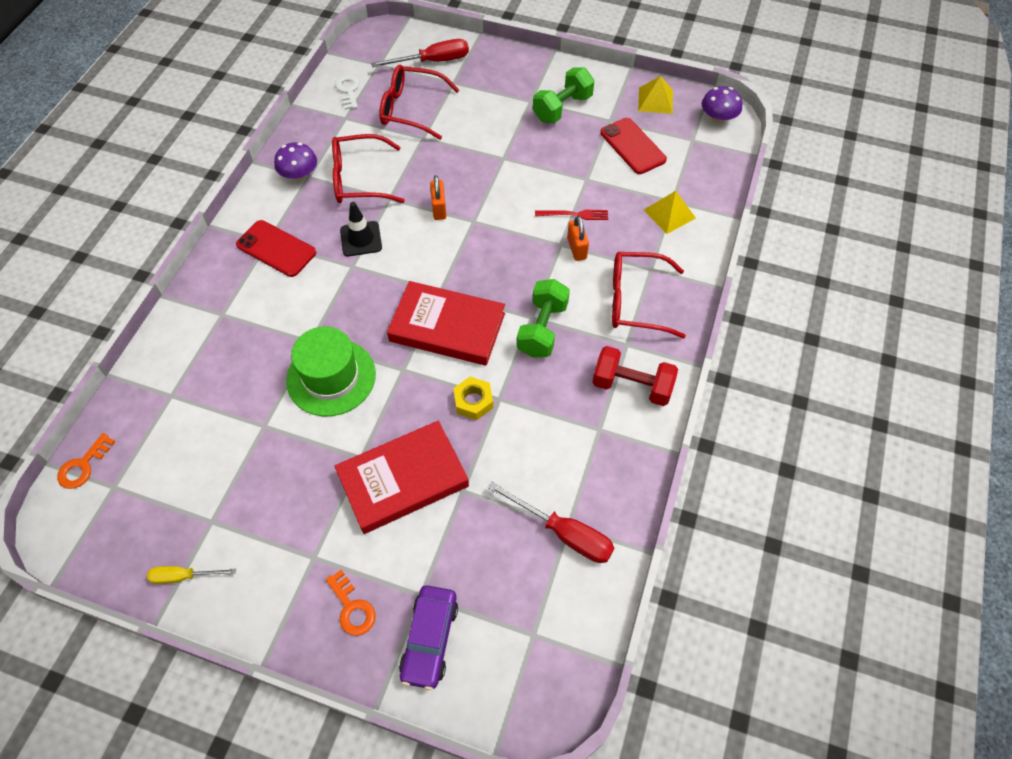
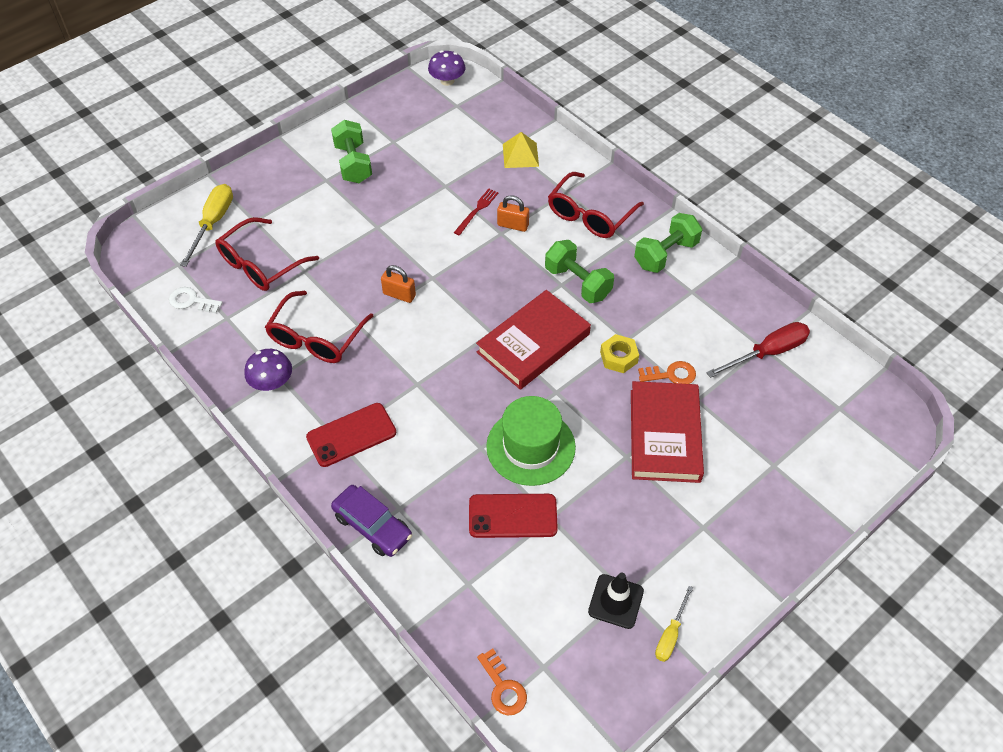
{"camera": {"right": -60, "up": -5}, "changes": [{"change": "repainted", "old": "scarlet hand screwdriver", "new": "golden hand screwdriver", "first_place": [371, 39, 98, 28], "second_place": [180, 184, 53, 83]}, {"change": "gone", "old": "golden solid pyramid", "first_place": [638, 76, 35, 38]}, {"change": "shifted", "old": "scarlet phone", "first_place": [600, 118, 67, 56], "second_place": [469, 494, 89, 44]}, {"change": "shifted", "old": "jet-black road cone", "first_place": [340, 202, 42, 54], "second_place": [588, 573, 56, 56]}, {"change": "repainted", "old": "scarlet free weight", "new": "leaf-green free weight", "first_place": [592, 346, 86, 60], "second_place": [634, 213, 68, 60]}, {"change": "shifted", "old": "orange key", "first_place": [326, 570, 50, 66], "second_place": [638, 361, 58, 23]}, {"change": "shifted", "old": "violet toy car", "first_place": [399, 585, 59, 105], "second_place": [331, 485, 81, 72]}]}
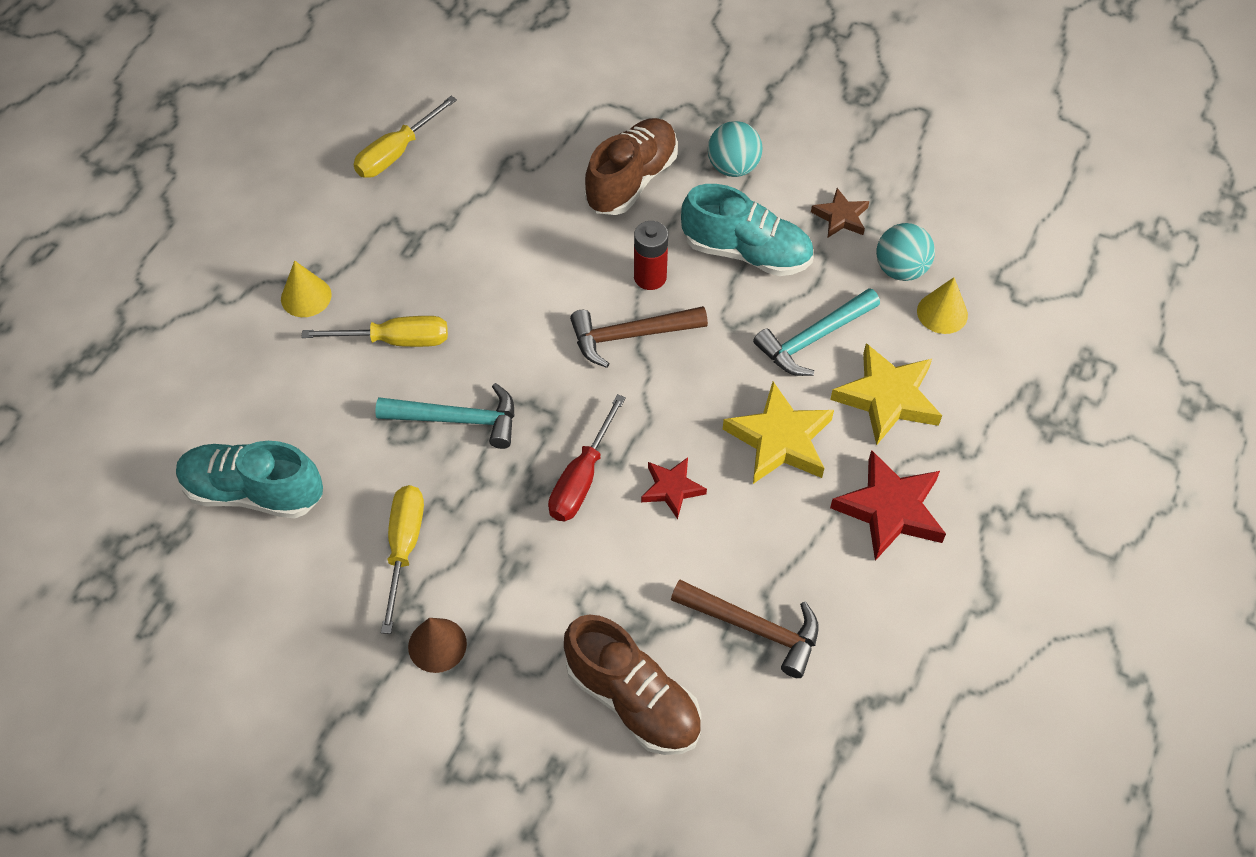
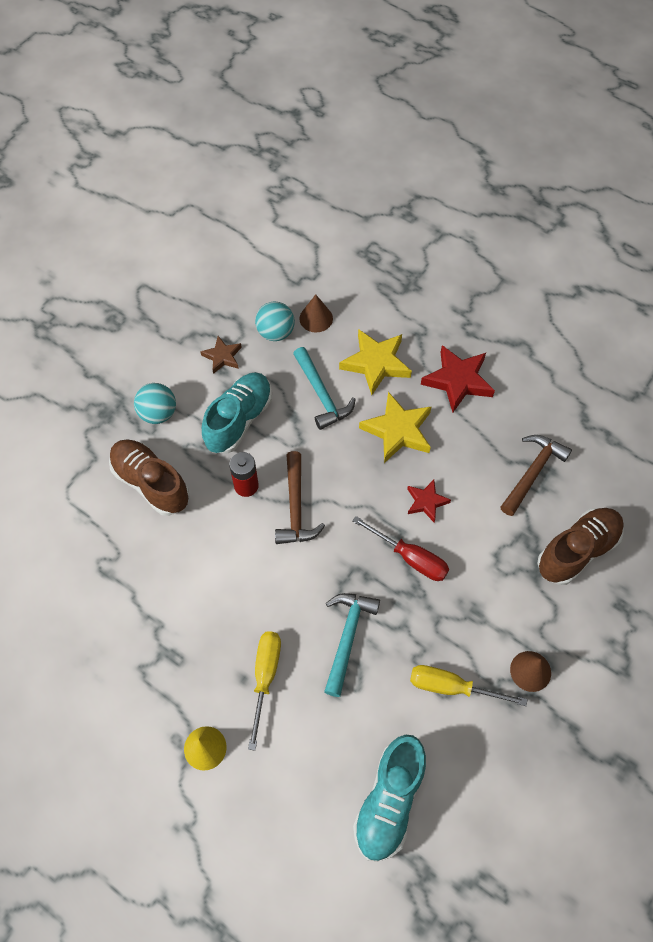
{"camera": {"right": -80, "up": 5}, "changes": [{"change": "gone", "old": "golden hand screwdriver", "first_place": [354, 96, 103, 82]}, {"change": "repainted", "old": "golden cone shape", "new": "brown cone shape", "first_place": [917, 277, 51, 57], "second_place": [299, 294, 34, 38]}]}
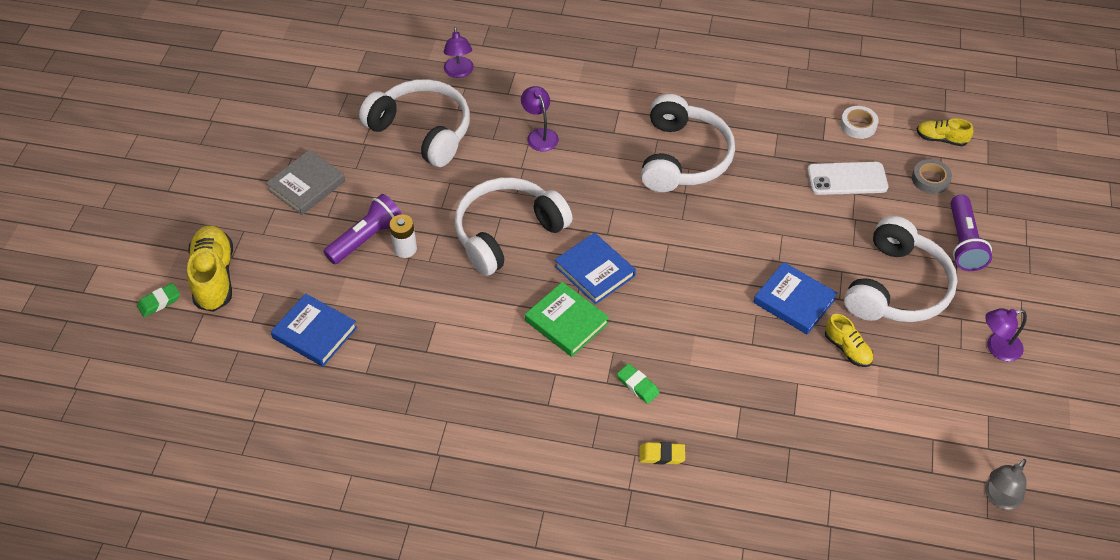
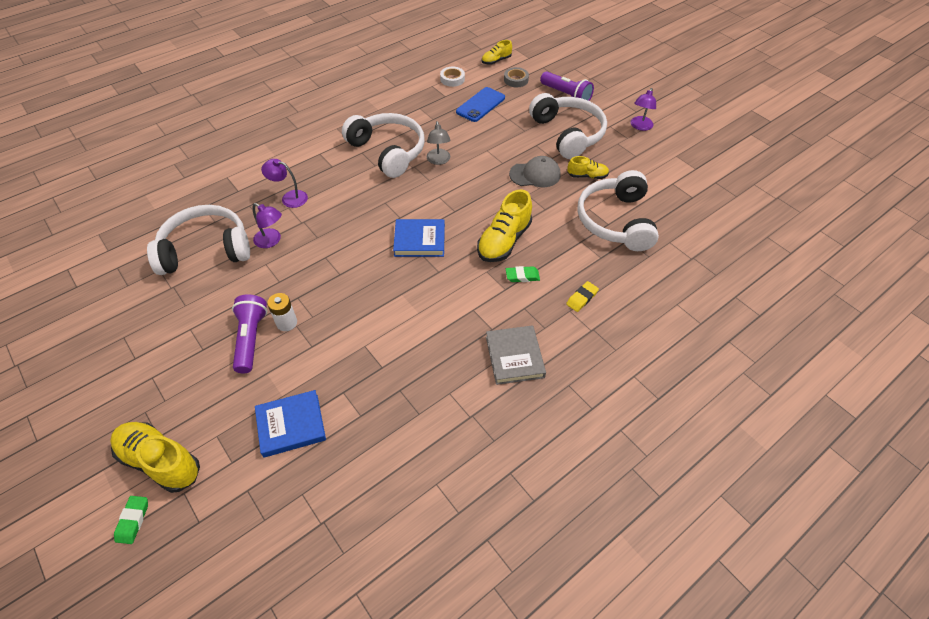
{"camera": {"right": -50, "up": 0}, "changes": [{"change": "shifted", "old": "violet reading lamp", "first_place": [444, 27, 30, 51], "second_place": [253, 203, 29, 45]}, {"change": "shifted", "old": "ash-grey book", "first_place": [266, 150, 79, 65], "second_place": [486, 325, 60, 60]}, {"change": "repainted", "old": "snow-white phone", "new": "cobalt phone", "first_place": [807, 162, 81, 33], "second_place": [456, 87, 49, 35]}, {"change": "shifted", "old": "snow-white over-ear headphones", "first_place": [455, 177, 118, 99], "second_place": [577, 170, 82, 81]}, {"change": "swapped", "old": "cobalt book", "new": "ash-grey baseball cap", "first_place": [753, 262, 84, 73], "second_place": [509, 156, 52, 31]}, {"change": "gone", "old": "leaf-green book", "first_place": [525, 282, 84, 75]}, {"change": "shifted", "old": "ash-grey reading lamp", "first_place": [985, 459, 42, 51], "second_place": [427, 121, 24, 44]}, {"change": "new", "new": "golden shoe", "second_place": [477, 189, 55, 73]}]}
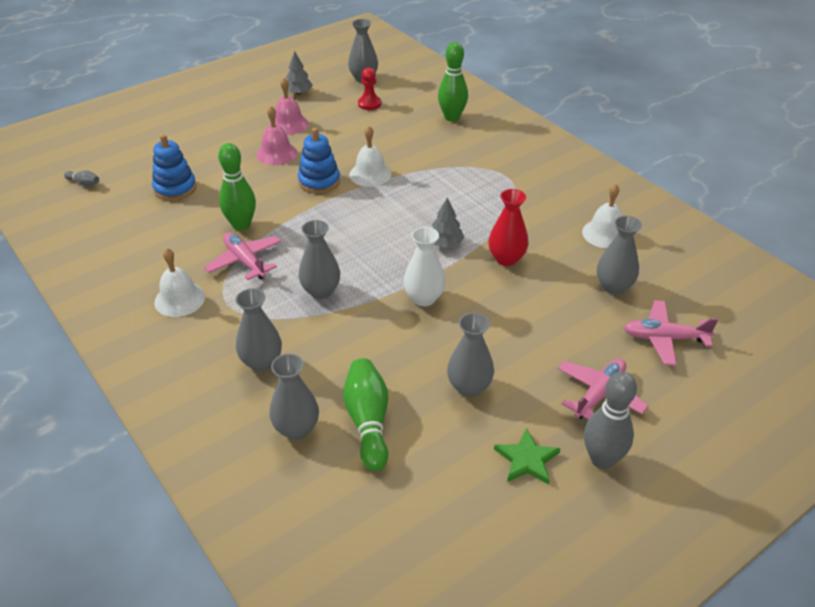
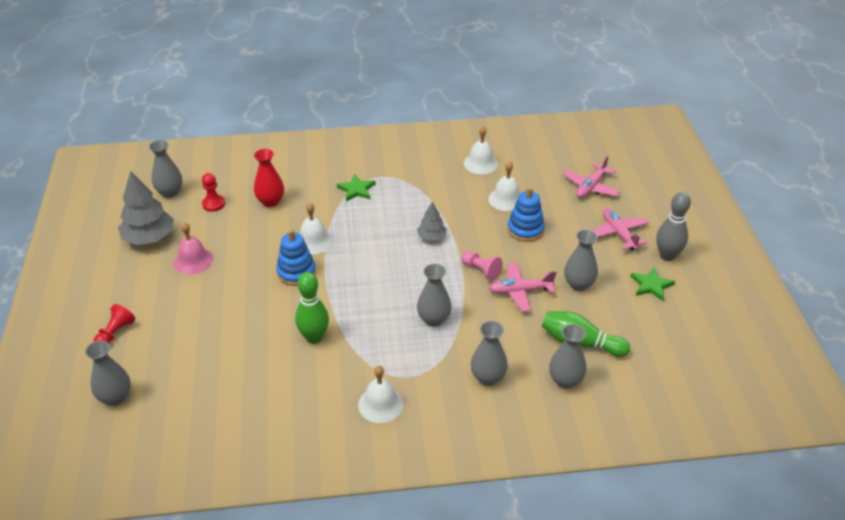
{"camera": {"right": -60, "up": 0}, "changes": [{"change": "gone", "old": "leaf-green bowling pin", "first_place": [438, 42, 30, 80]}, {"change": "scaled", "old": "ash-grey toy tree", "first_place": [286, 51, 27, 44], "second_place": [118, 171, 56, 74], "factor": 1.82}, {"change": "gone", "old": "pink school bell", "first_place": [256, 106, 41, 59]}, {"change": "shifted", "old": "cobalt stacking rings", "first_place": [152, 134, 44, 67], "second_place": [507, 187, 38, 55]}, {"change": "gone", "old": "ash-grey bowling pin", "first_place": [64, 170, 35, 16]}, {"change": "shifted", "old": "scarlet vase", "first_place": [488, 189, 41, 77], "second_place": [254, 149, 30, 58]}, {"change": "shifted", "old": "ash-grey vase", "first_place": [597, 216, 45, 79], "second_place": [85, 340, 46, 66]}, {"change": "swapped", "old": "snow-white vase", "new": "pink game pawn", "first_place": [404, 227, 42, 79], "second_place": [461, 251, 42, 30]}, {"change": "shifted", "old": "pink aeroplane", "first_place": [204, 232, 77, 48], "second_place": [489, 262, 67, 50]}, {"change": "new", "new": "snow-white school bell", "second_place": [488, 161, 32, 50]}, {"change": "new", "new": "leaf-green star", "second_place": [337, 174, 38, 27]}, {"change": "new", "new": "scarlet game pawn", "second_place": [94, 304, 41, 39]}]}
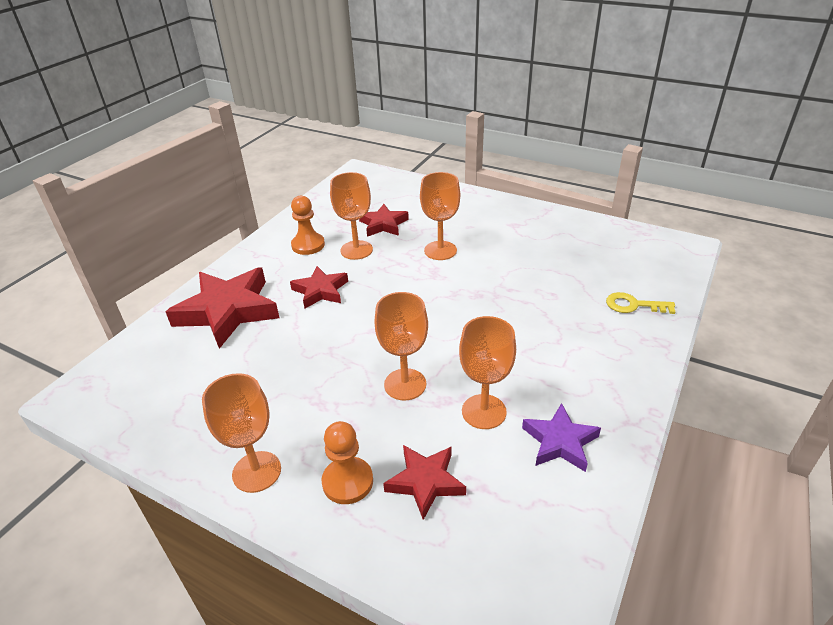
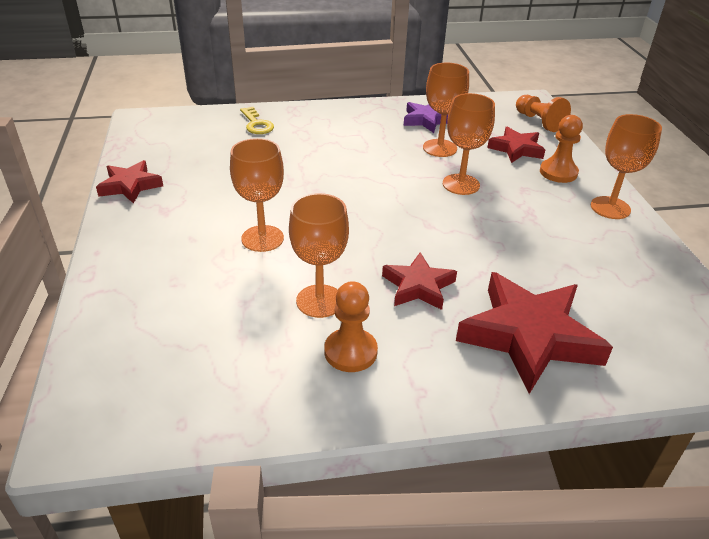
{"camera": {"right": -130, "up": 0}, "changes": [{"change": "shifted", "old": "scarlet star", "first_place": [359, 204, 50, 33], "second_place": [96, 160, 67, 44]}, {"change": "new", "new": "orange game pawn", "second_place": [516, 95, 55, 37]}]}
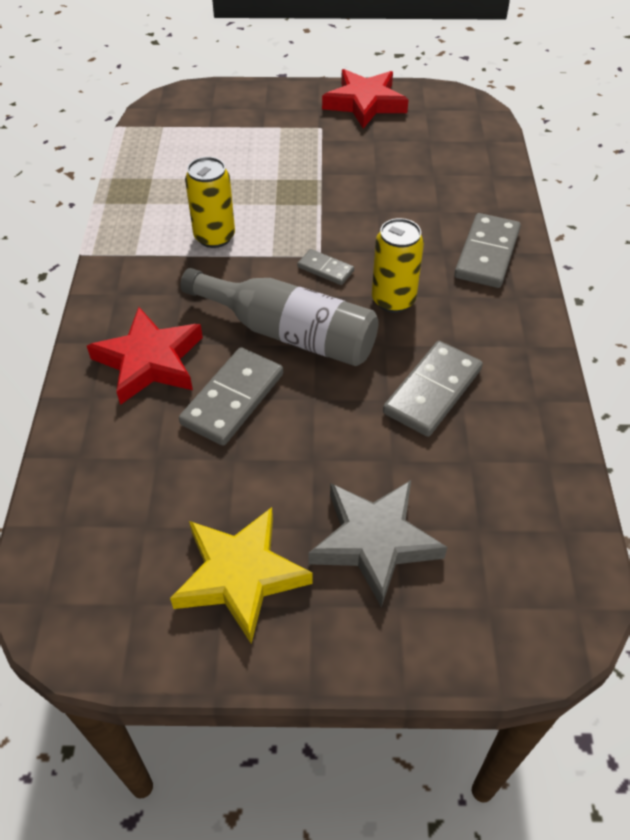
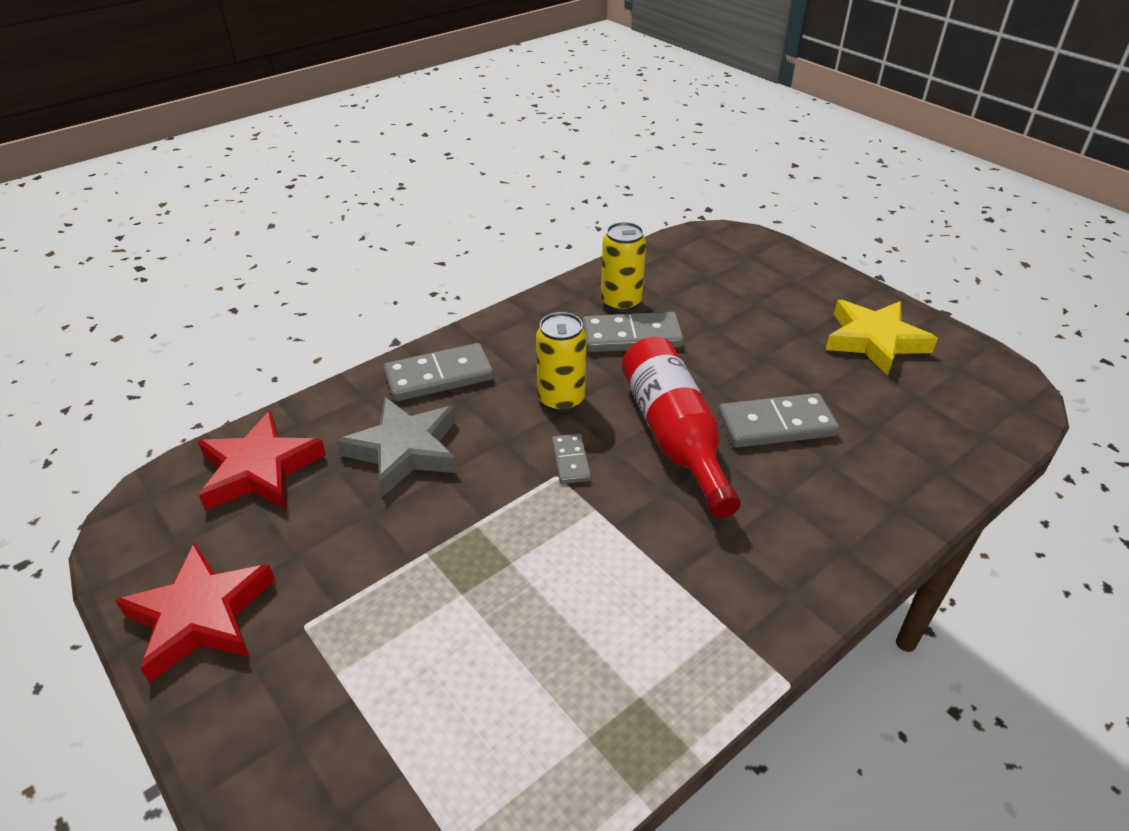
{"camera": {"right": -130, "up": -10}, "changes": [{"change": "shifted", "old": "golden tin", "first_place": [185, 157, 50, 91], "second_place": [601, 222, 45, 90]}, {"change": "repainted", "old": "ash-grey drink bottle", "new": "scarlet drink bottle", "first_place": [180, 268, 199, 98], "second_place": [621, 337, 120, 181]}, {"change": "shifted", "old": "scarlet star", "first_place": [87, 307, 116, 98], "second_place": [198, 410, 128, 101]}, {"change": "shifted", "old": "ash-grey star", "first_place": [308, 480, 139, 127], "second_place": [337, 397, 121, 100]}]}
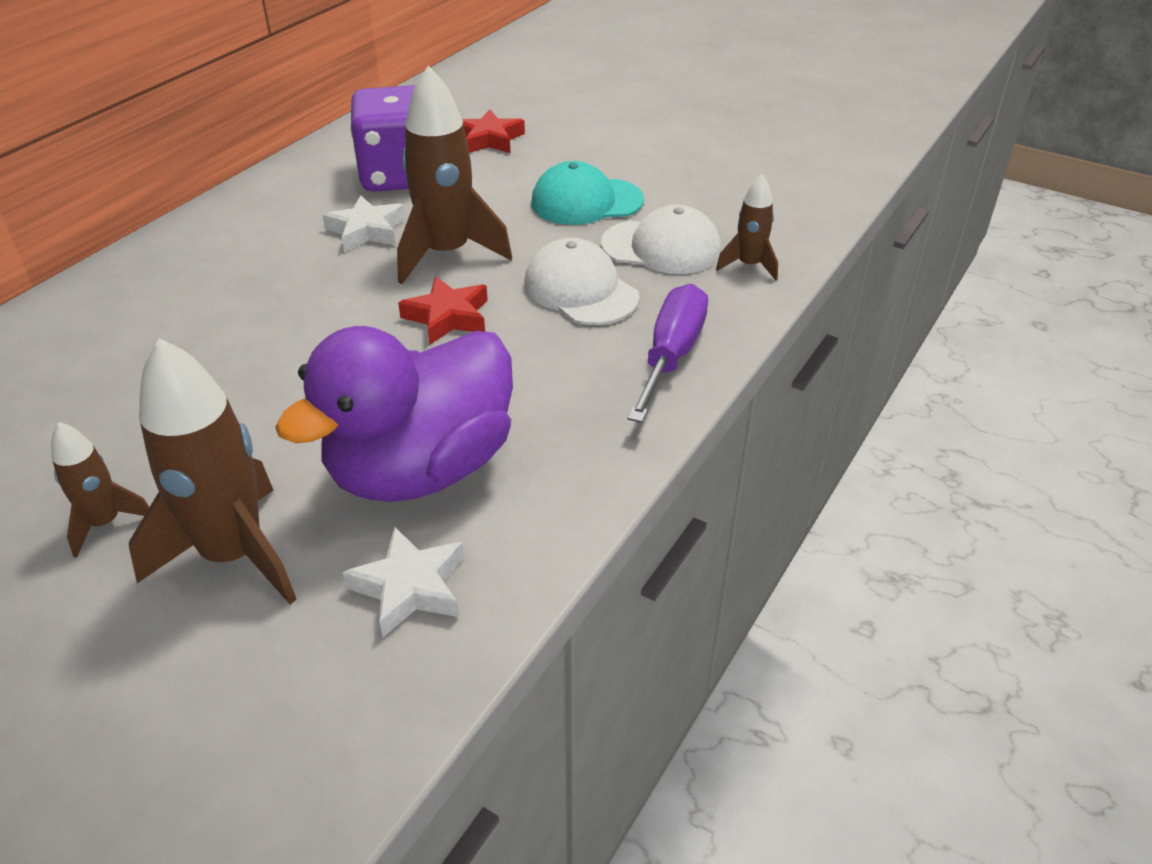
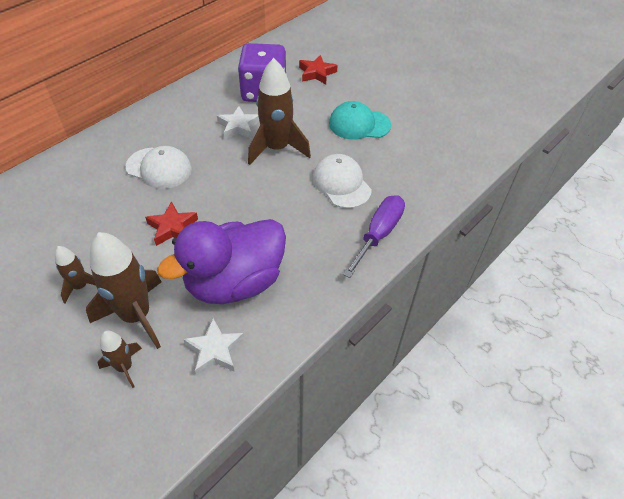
{"camera": {"right": 10, "up": 10}, "changes": [{"change": "shifted", "old": "brown toy rocket", "first_place": [716, 174, 62, 106], "second_place": [97, 331, 45, 57]}, {"change": "shifted", "old": "snow-white baseball cap", "first_place": [601, 205, 120, 69], "second_place": [126, 146, 66, 43]}, {"change": "shifted", "old": "scarlet star", "first_place": [398, 277, 90, 67], "second_place": [145, 201, 53, 45]}]}
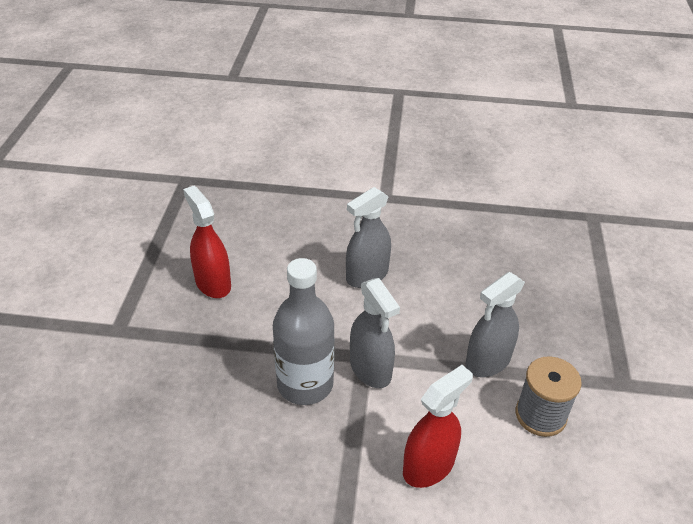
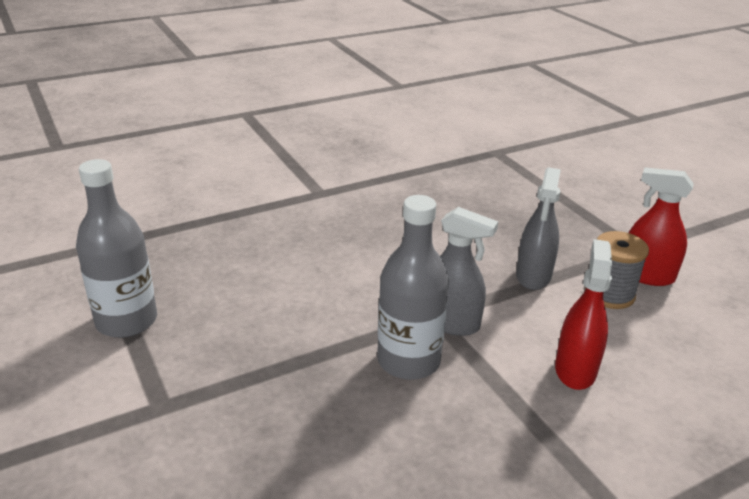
{"camera": {"right": -35, "up": -10}, "changes": [{"change": "shifted", "old": "scarlet sprayer", "first_place": [183, 186, 48, 112], "second_place": [629, 167, 65, 119]}, {"change": "gone", "old": "ash-grey sprayer", "first_place": [346, 187, 45, 101]}, {"change": "new", "new": "ash-grey drink bottle", "second_place": [76, 159, 81, 179]}]}
